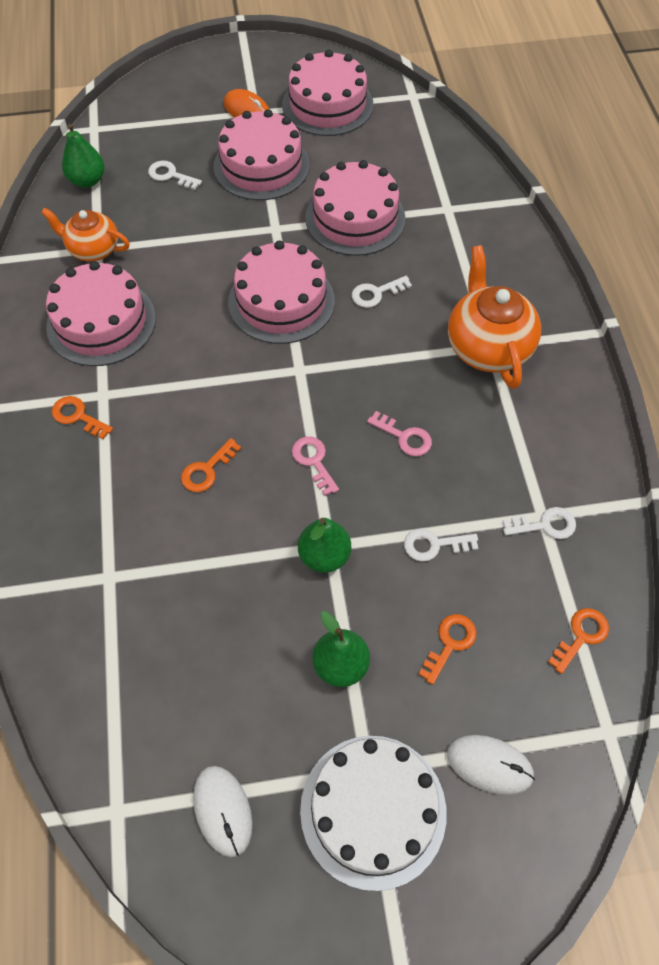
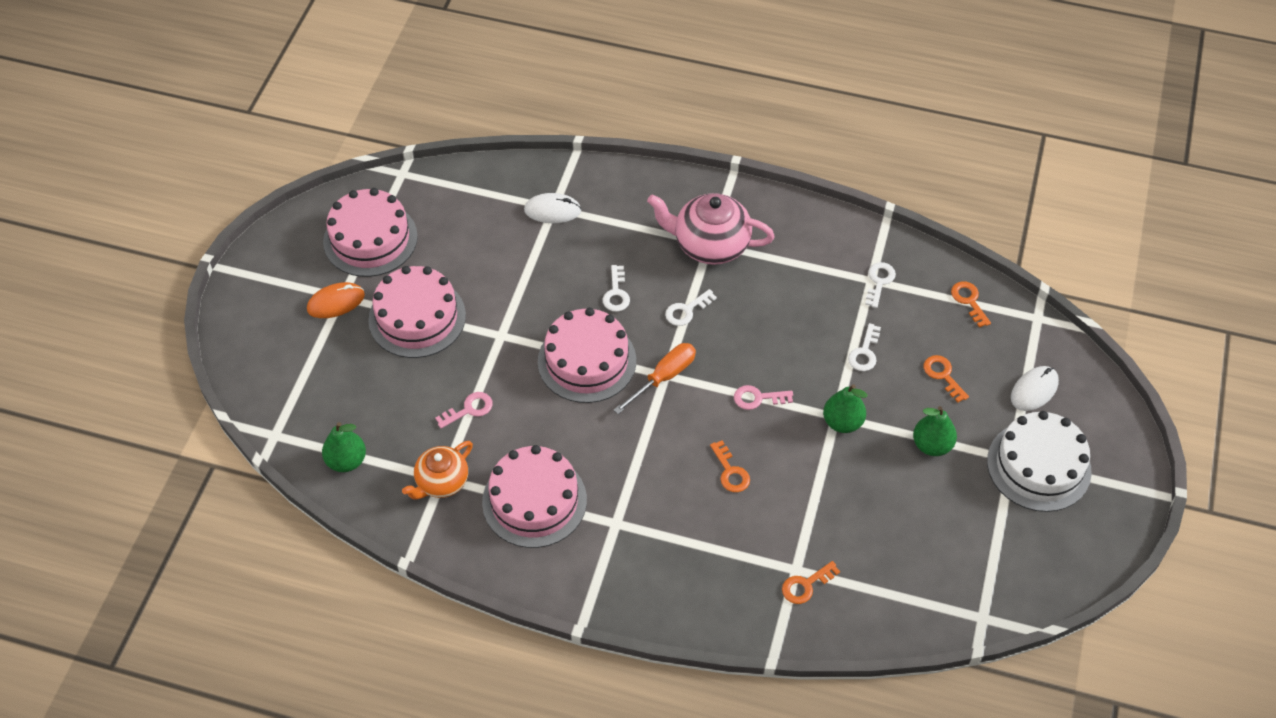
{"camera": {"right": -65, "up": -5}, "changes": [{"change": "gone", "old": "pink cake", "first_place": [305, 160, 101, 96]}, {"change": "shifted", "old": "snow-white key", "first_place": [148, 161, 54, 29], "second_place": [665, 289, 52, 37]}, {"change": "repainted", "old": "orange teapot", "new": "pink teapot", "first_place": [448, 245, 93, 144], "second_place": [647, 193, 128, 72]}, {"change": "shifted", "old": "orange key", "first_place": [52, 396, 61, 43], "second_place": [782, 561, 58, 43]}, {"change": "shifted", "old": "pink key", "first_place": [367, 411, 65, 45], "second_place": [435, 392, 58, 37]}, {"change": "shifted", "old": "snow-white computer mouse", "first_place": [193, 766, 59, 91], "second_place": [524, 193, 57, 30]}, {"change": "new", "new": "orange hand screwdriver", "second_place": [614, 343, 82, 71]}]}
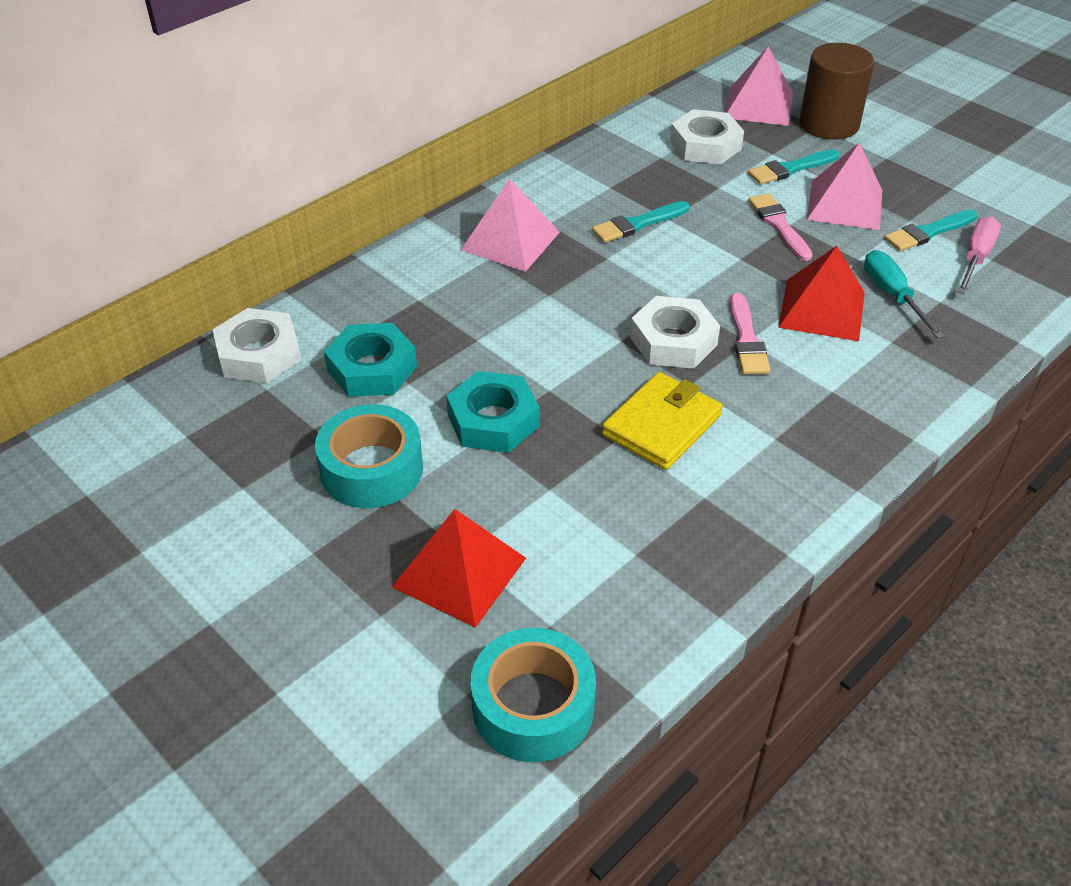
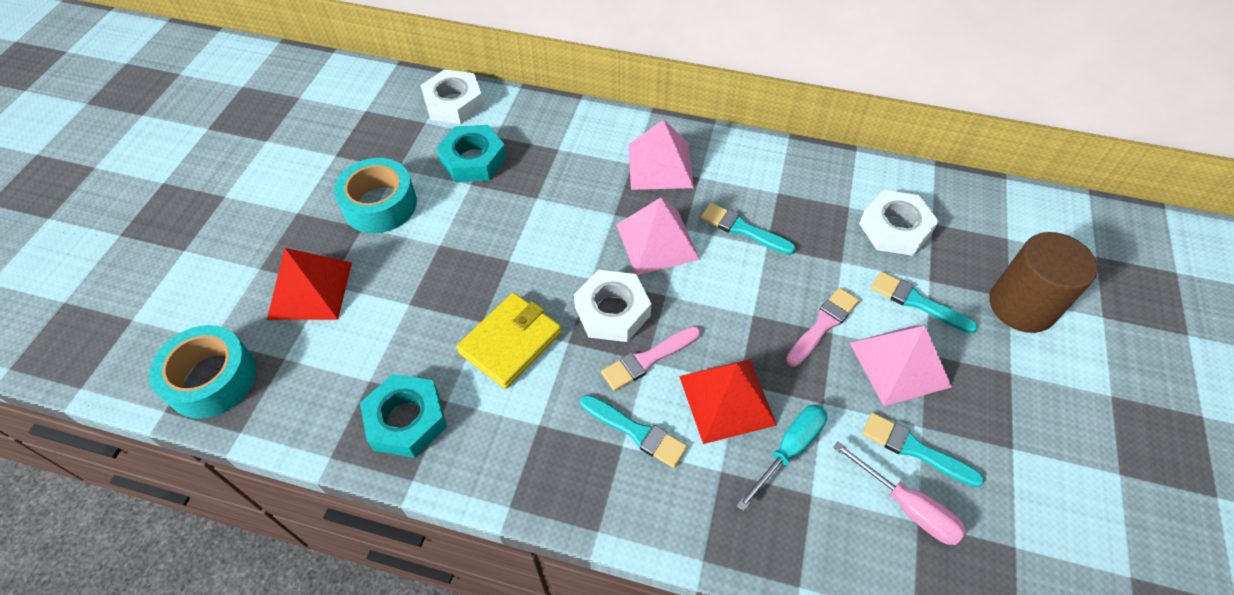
{"camera": {"right": 60, "up": 10}, "changes": [{"change": "shifted", "old": "pink solid pyramid", "first_place": [725, 46, 68, 80], "second_place": [616, 197, 84, 78]}, {"change": "rotated", "old": "pink hand screwdriver", "first_place": [957, 216, 44, 78], "second_place": [833, 441, 133, 104], "degrees": 45}, {"change": "shifted", "old": "aqua hexagon nut", "first_place": [446, 371, 94, 82], "second_place": [360, 374, 87, 84]}, {"change": "rotated", "old": "golden wallet", "first_place": [602, 372, 121, 98], "second_place": [456, 293, 106, 96], "degrees": -60}, {"change": "new", "new": "aqua paint brush", "second_place": [580, 395, 107, 73]}]}
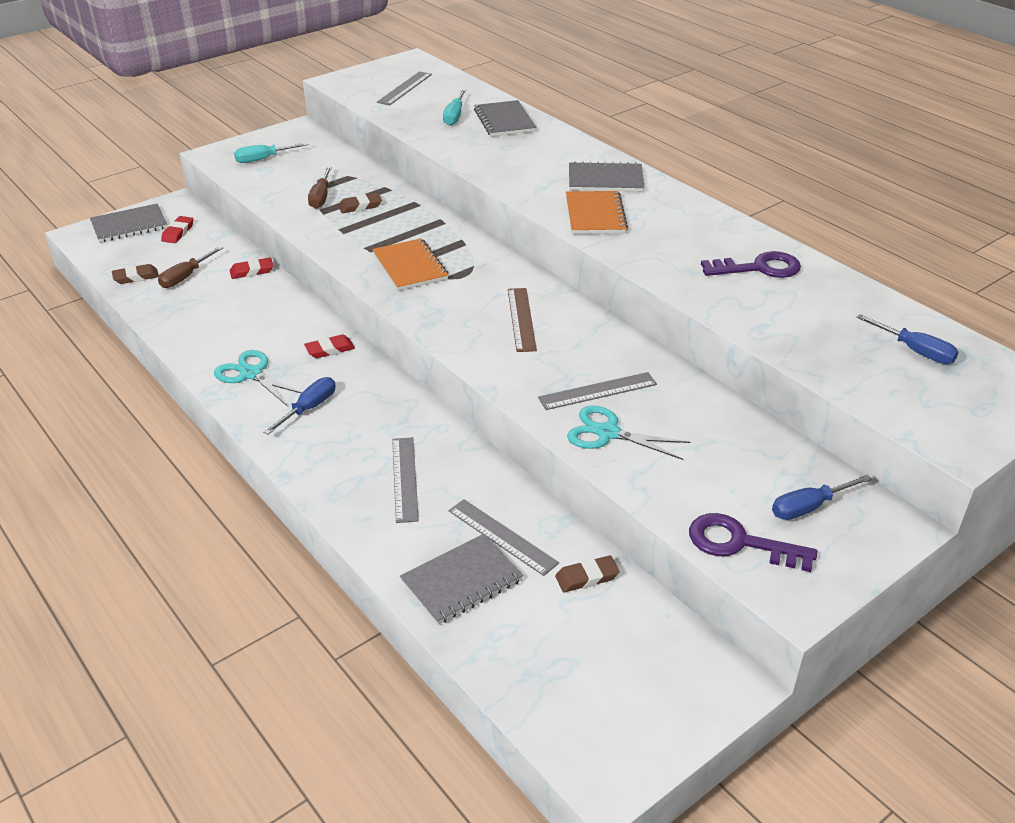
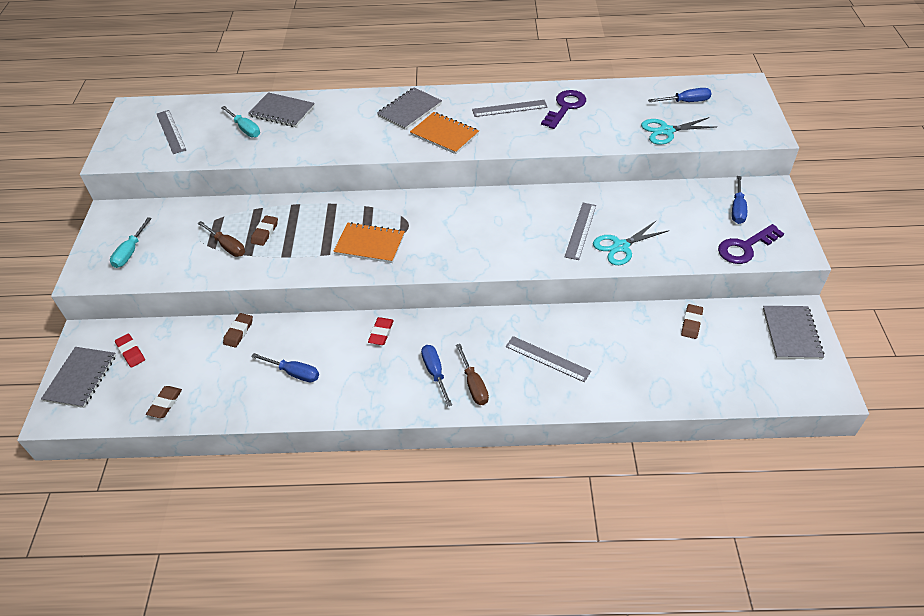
{"camera": {"right": -50, "up": 10}, "changes": [{"change": "shifted", "old": "brown hand screwdriver", "first_place": [158, 246, 65, 42], "second_place": [456, 344, 33, 61]}, {"change": "repainted", "old": "scarlet eraser", "new": "brown eraser", "first_place": [230, 258, 44, 21], "second_place": [223, 313, 30, 35]}, {"change": "gone", "old": "brown straightedge", "first_place": [508, 288, 29, 64]}, {"change": "shifted", "old": "aqua scissors", "first_place": [214, 350, 88, 56], "second_place": [641, 117, 75, 28]}, {"change": "shifted", "old": "ash-grey straightedge", "first_place": [448, 499, 111, 77], "second_place": [472, 100, 76, 17]}, {"change": "shifted", "old": "ash-grey notepad", "first_place": [400, 534, 123, 91], "second_place": [763, 306, 61, 53]}, {"change": "new", "new": "cobalt hand screwdriver", "second_place": [251, 353, 68, 29]}]}
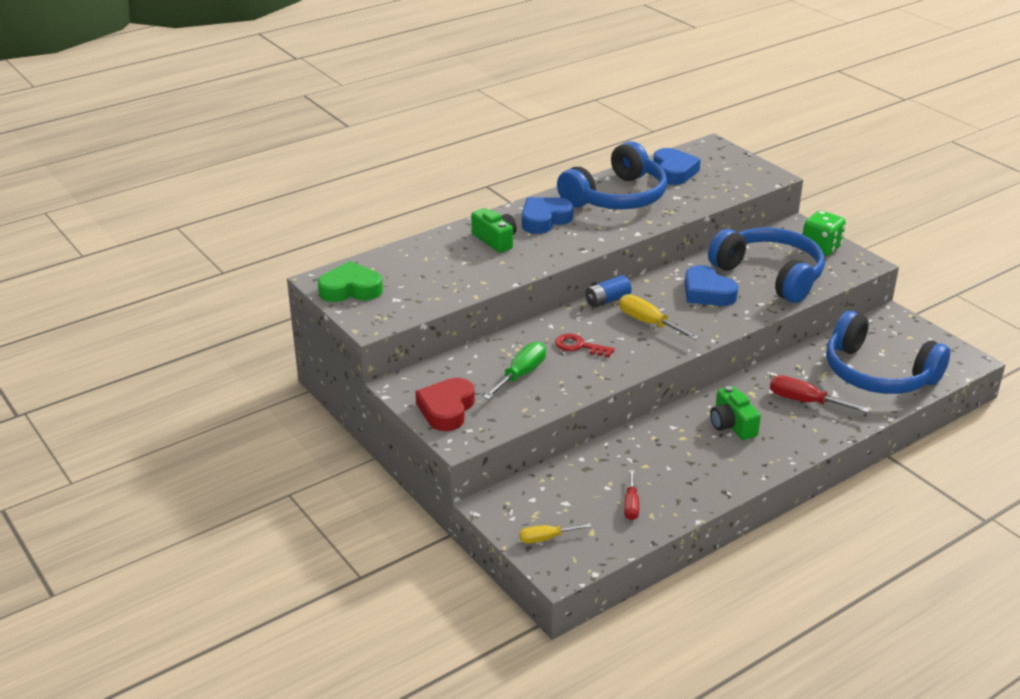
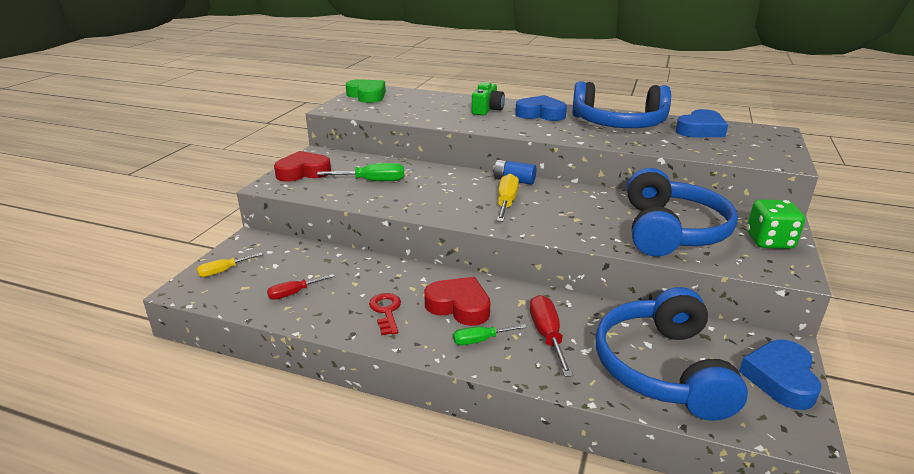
{"camera": {"right": 55, "up": -5}, "changes": [{"change": "shifted", "old": "cobalt heart shape", "first_place": [685, 265, 53, 41], "second_place": [739, 339, 82, 71]}, {"change": "shifted", "old": "scarlet key", "first_place": [555, 333, 60, 25], "second_place": [369, 293, 32, 42]}, {"change": "swapped", "old": "leaf-green photo camera", "new": "scarlet heart shape", "first_place": [710, 386, 51, 54], "second_place": [424, 277, 66, 49]}, {"change": "rotated", "old": "golden hand screwdriver", "first_place": [519, 523, 73, 21], "second_place": [197, 253, 66, 24], "degrees": -75}, {"change": "new", "new": "leaf-green hand screwdriver", "second_place": [453, 324, 74, 21]}]}
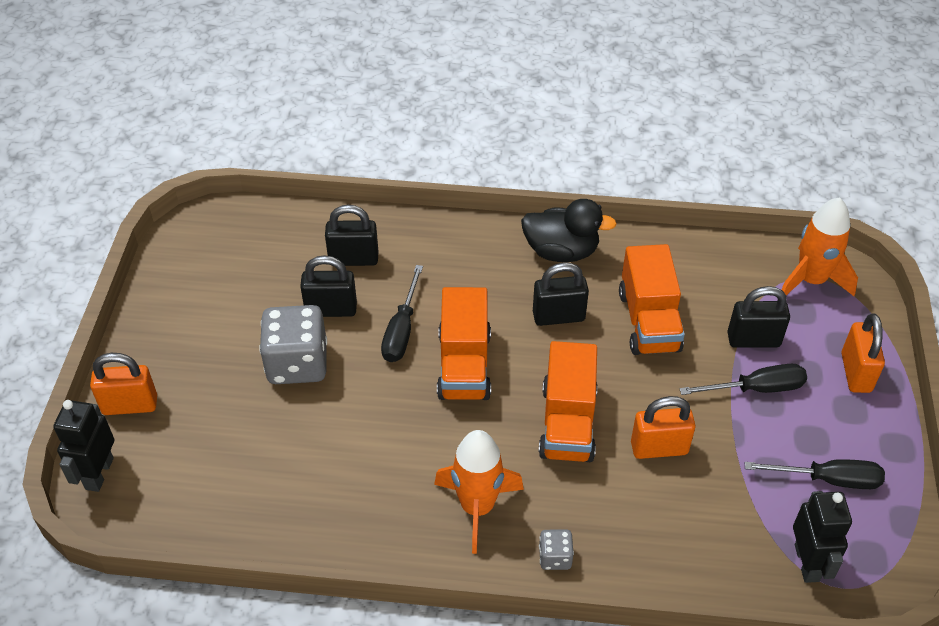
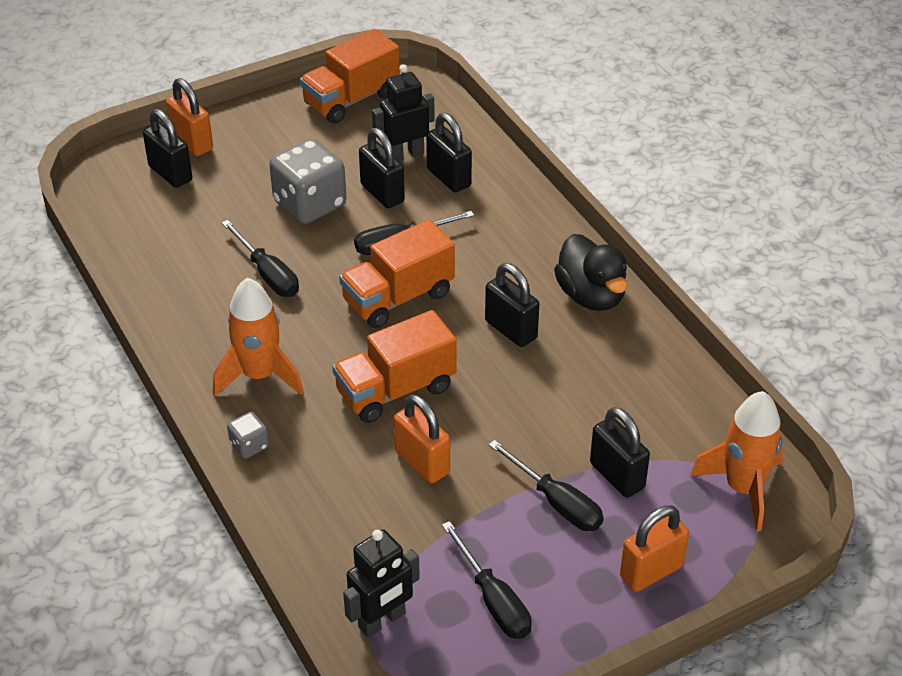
{"camera": {"right": 55, "up": -5}, "changes": [{"change": "shifted", "old": "orange truck", "first_place": [619, 244, 66, 111], "second_place": [300, 29, 100, 95]}, {"change": "shifted", "old": "jet-black toy robot", "first_place": [53, 400, 61, 92], "second_place": [372, 64, 63, 97]}, {"change": "new", "new": "jet-black padlock", "second_place": [143, 109, 49, 79]}, {"change": "new", "new": "jet-black hand screwdriver", "second_place": [222, 220, 77, 77]}]}
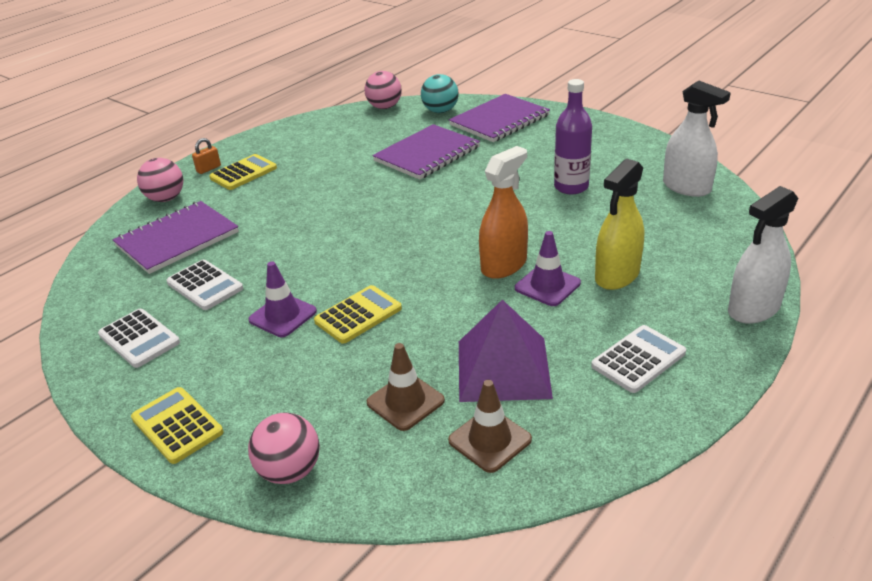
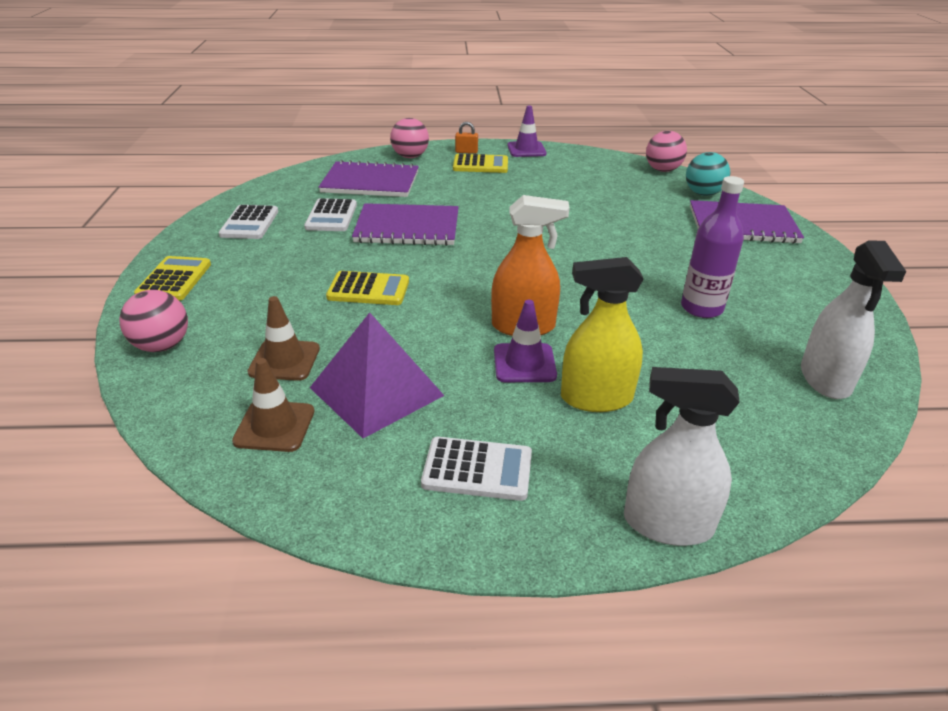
{"camera": {"right": 45, "up": 0}, "changes": [{"change": "shifted", "old": "violet notepad", "first_place": [372, 124, 108, 56], "second_place": [352, 203, 107, 43]}, {"change": "shifted", "old": "violet road cone", "first_place": [248, 261, 69, 76], "second_place": [507, 105, 40, 52]}]}
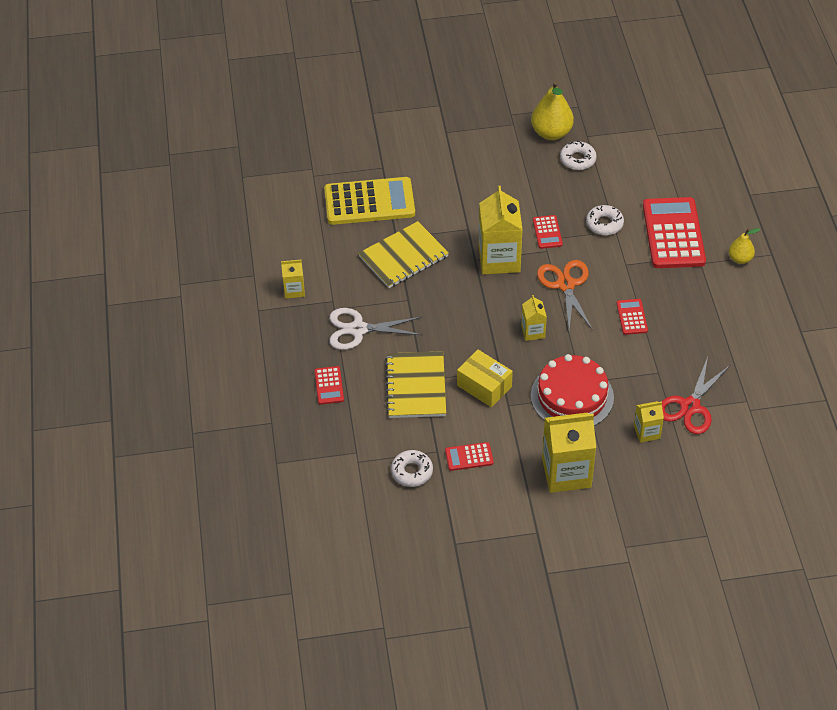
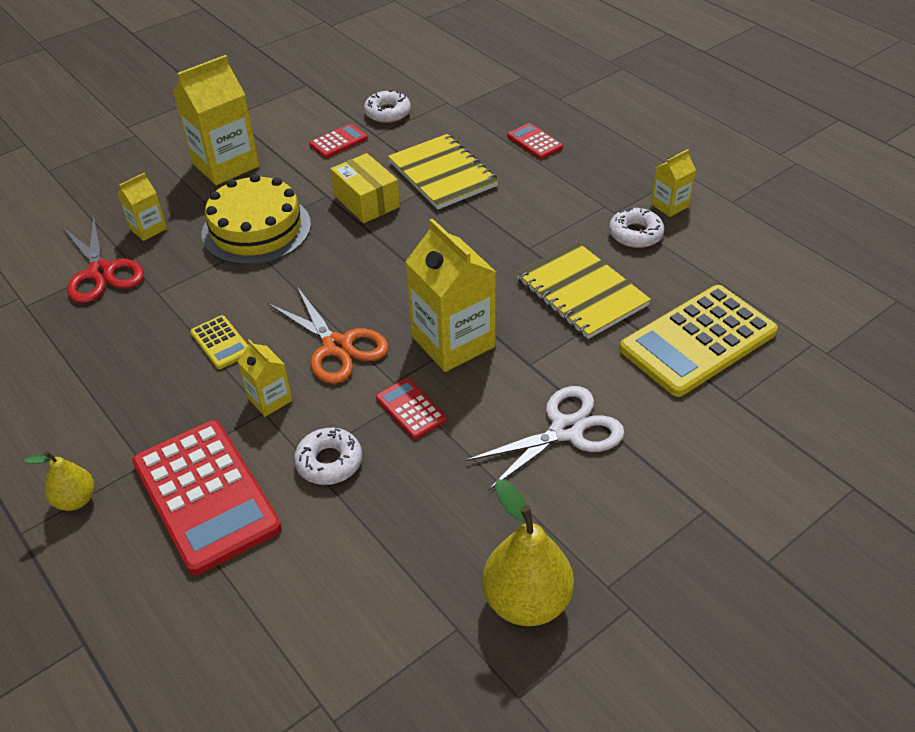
{"camera": {"right": 150, "up": -5}, "changes": [{"change": "shifted", "old": "snow-white glazed donut", "first_place": [560, 141, 37, 29], "second_place": [609, 208, 55, 40]}, {"change": "rotated", "old": "golden notepad", "first_place": [358, 221, 91, 67], "second_place": [516, 242, 135, 97], "degrees": -60}, {"change": "shifted", "old": "golden carton", "first_place": [521, 295, 26, 46], "second_place": [238, 339, 54, 78]}, {"change": "repainted", "old": "scarlet pocket calculator", "new": "golden pocket calculator", "first_place": [617, 299, 31, 36], "second_place": [190, 315, 58, 54]}, {"change": "shifted", "old": "snow-white scissors", "first_place": [329, 308, 93, 42], "second_place": [465, 386, 160, 105]}, {"change": "rotated", "old": "golden parcel", "first_place": [457, 350, 56, 57], "second_place": [330, 153, 70, 70], "degrees": 45}, {"change": "repainted", "old": "scarlet cake", "new": "golden cake", "first_place": [531, 354, 83, 72], "second_place": [202, 174, 109, 91]}, {"change": "rotated", "old": "scarlet scissors", "first_place": [661, 357, 69, 77], "second_place": [62, 216, 82, 87], "degrees": 150}]}
